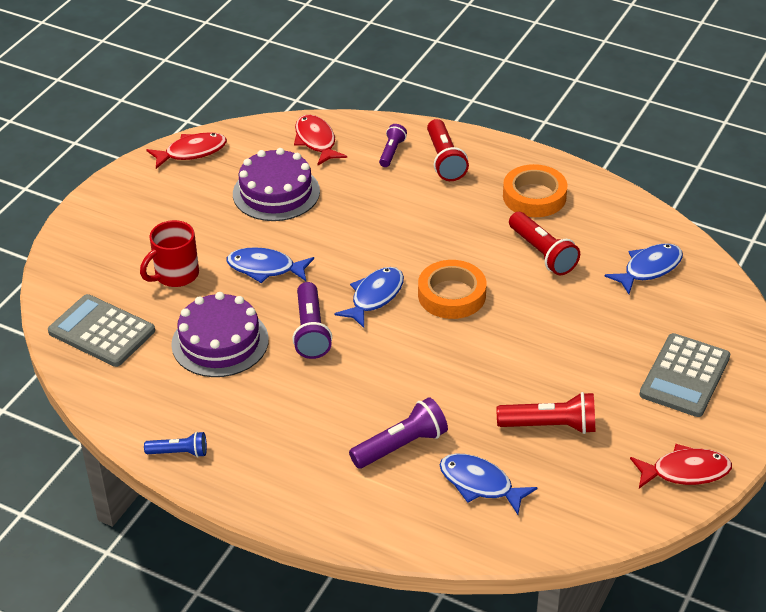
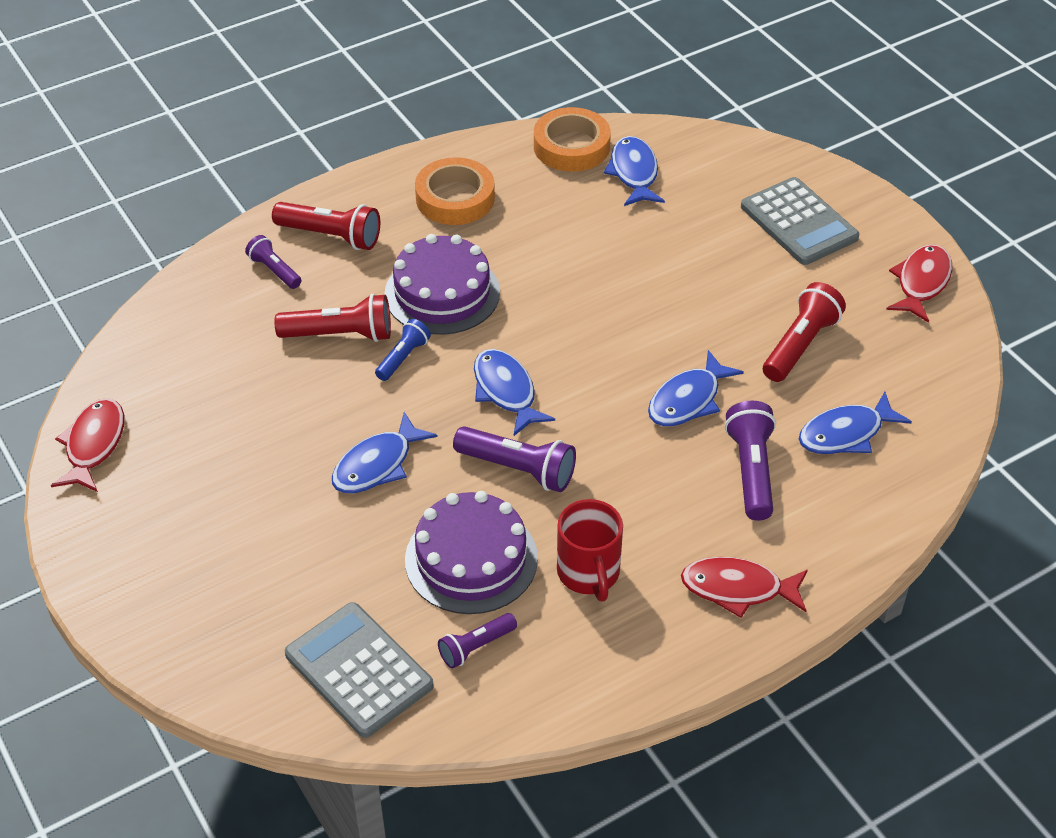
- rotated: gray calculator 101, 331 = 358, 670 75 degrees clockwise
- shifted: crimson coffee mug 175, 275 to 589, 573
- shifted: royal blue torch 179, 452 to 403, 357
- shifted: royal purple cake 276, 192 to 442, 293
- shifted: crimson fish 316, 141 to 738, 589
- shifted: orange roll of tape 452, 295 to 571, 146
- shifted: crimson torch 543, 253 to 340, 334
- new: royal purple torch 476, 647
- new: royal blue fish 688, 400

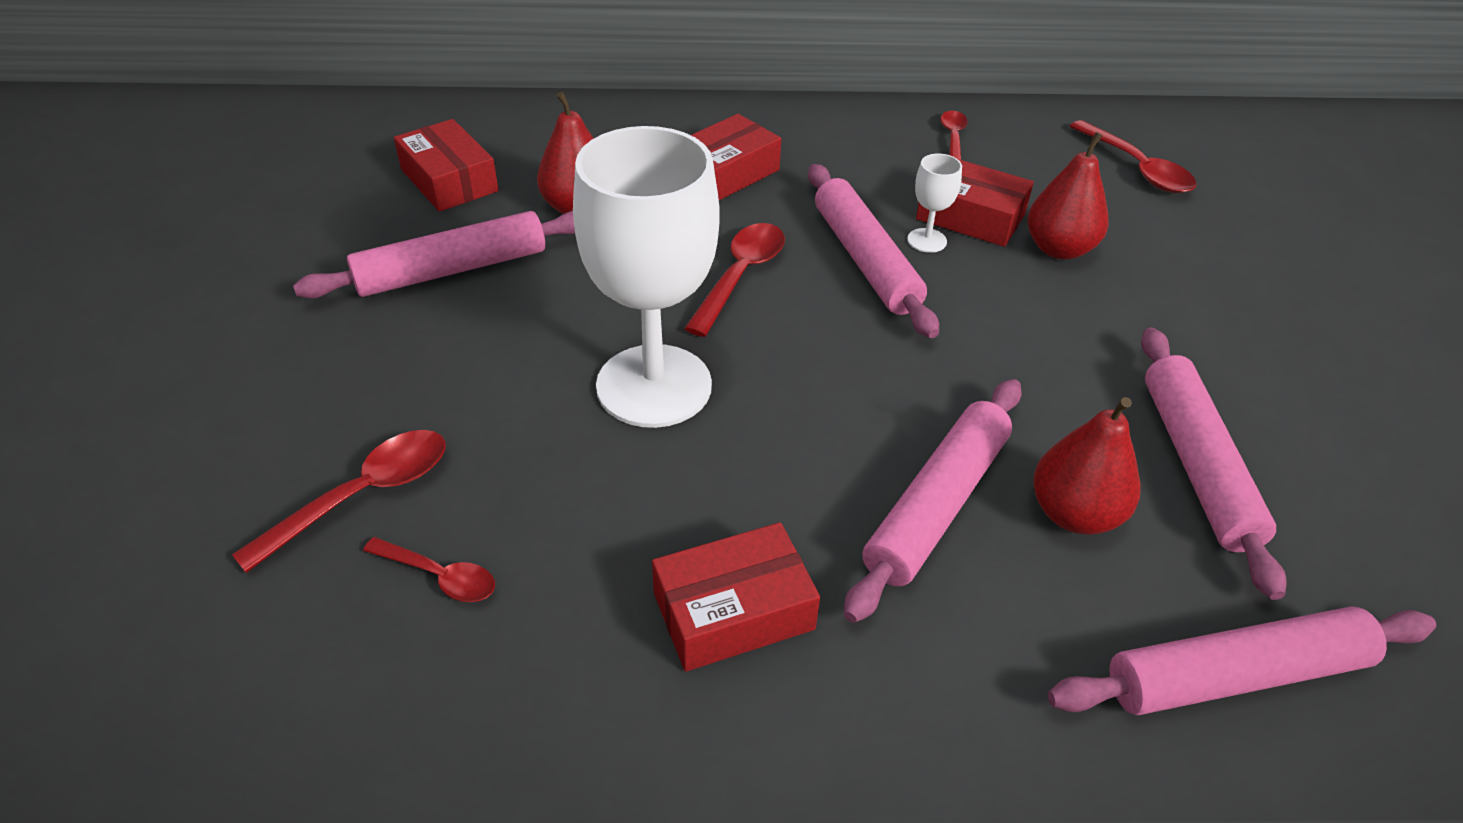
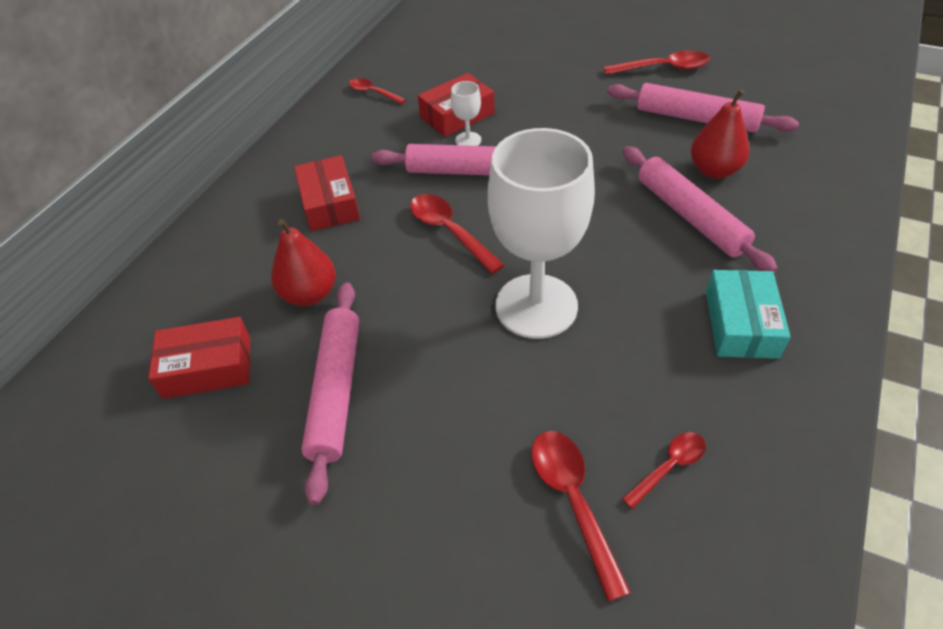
- repainted: crimson package 733, 611 to turquoise package 741, 324
- gone: crimson pear 1059, 249
- gone: rosy rolling pin 1235, 675
- shifted: crimson spoon 1137, 168 to 663, 68

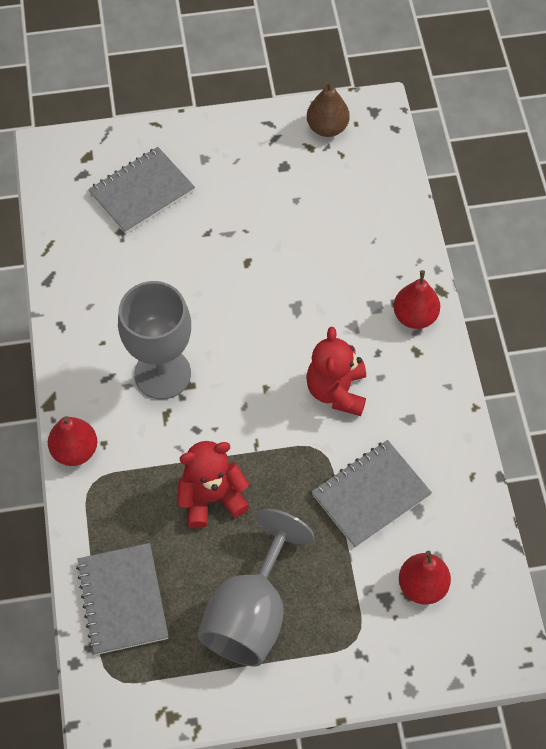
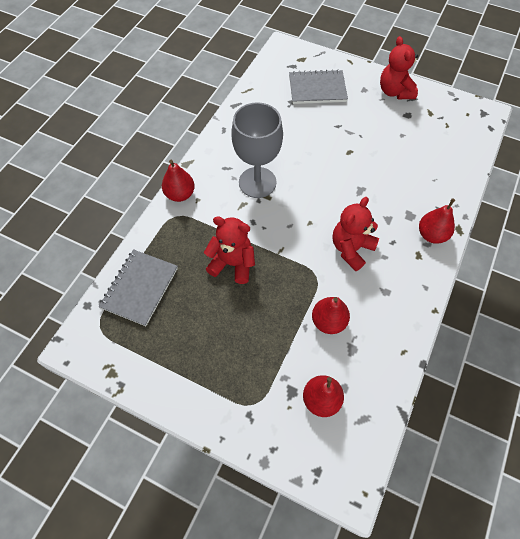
- gone: gray wine glass 251, 613
- gone: dark brown pear 327, 127
- swapped: gray notepad 370, 495 to crimson pear 328, 321
- new: crimson teddy 395, 92

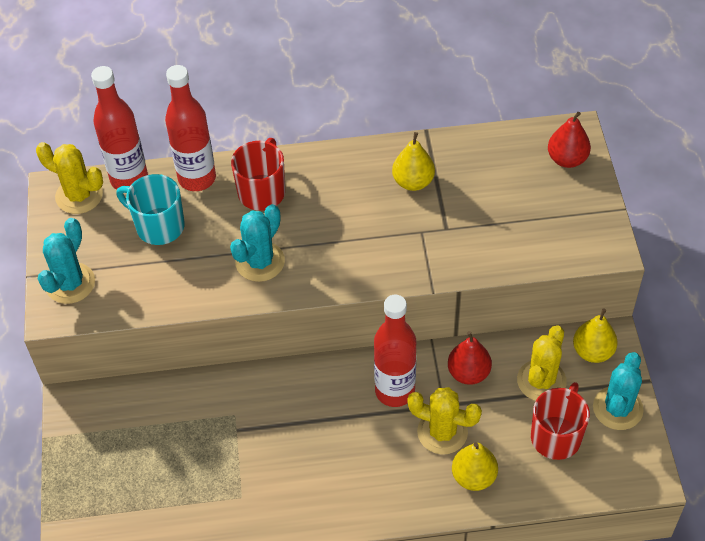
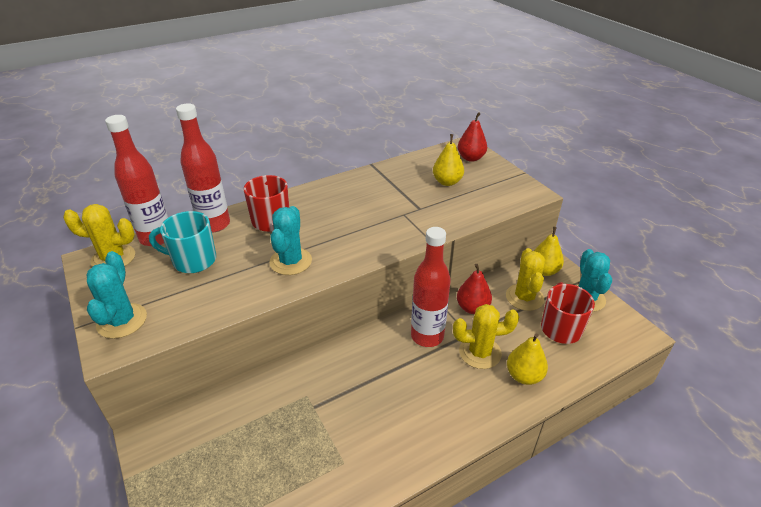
- shifted: bright yellow pear 413, 182 to 447, 182

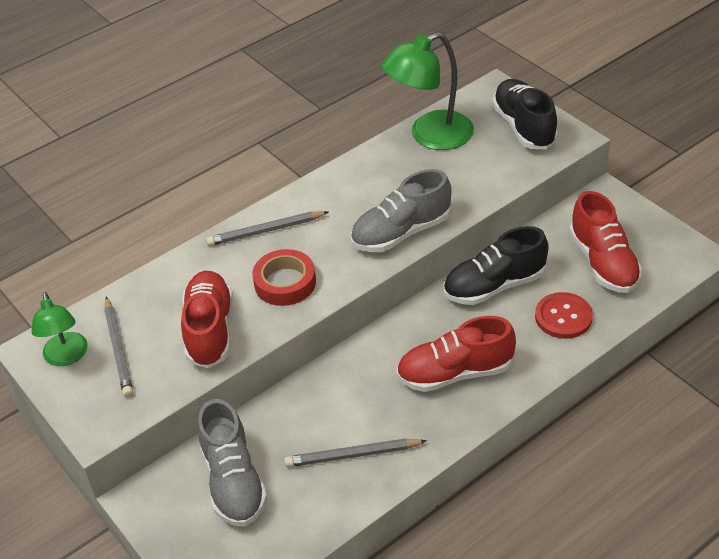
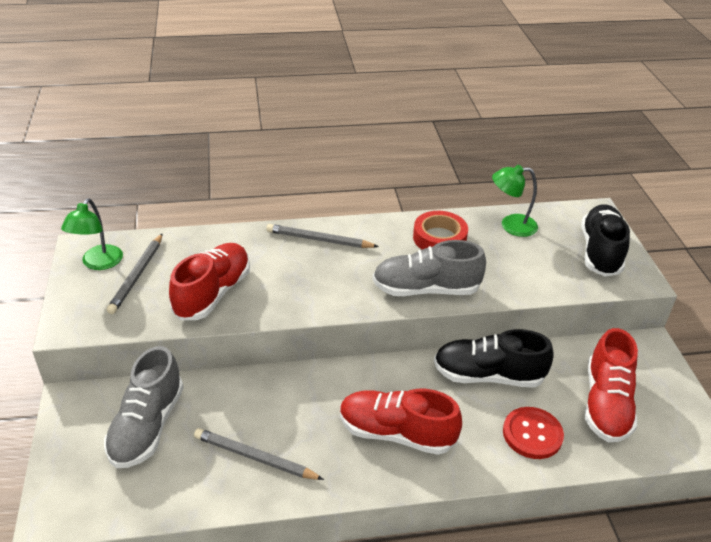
- shifted: crimson roll of tape 285, 283 to 439, 238
- scaled: green desk lamp 430, 136 = 511, 225 x0.61

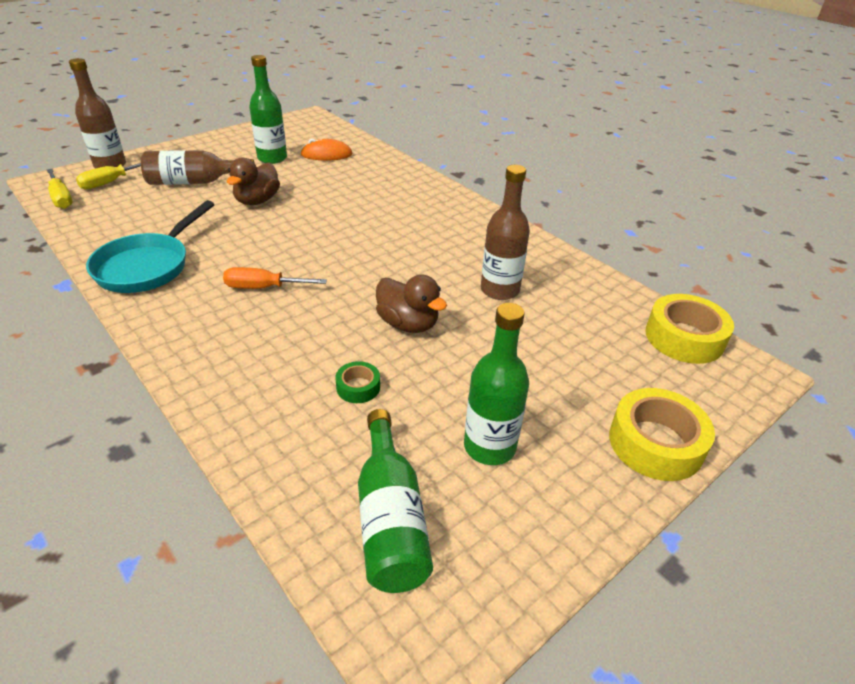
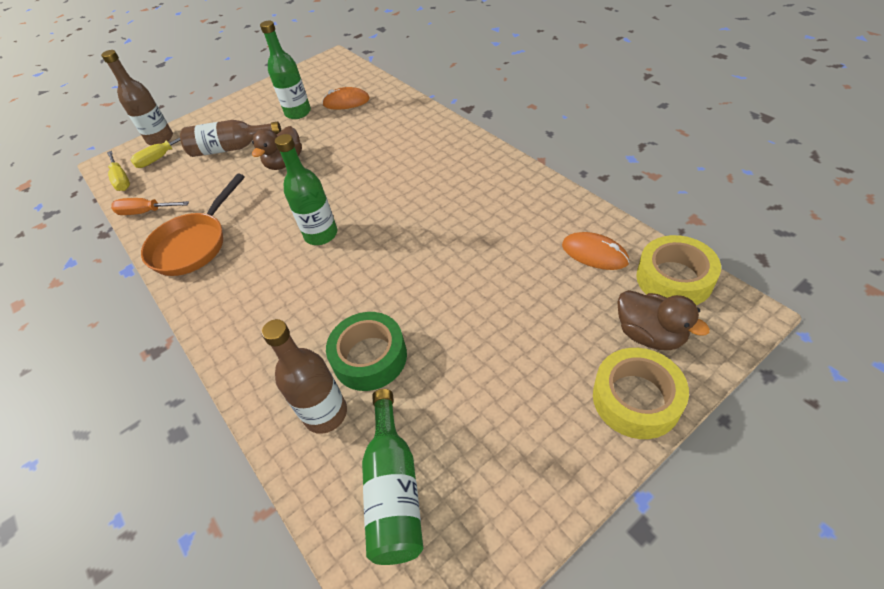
- repainted: turquoise skillet 148, 266 to orange skillet 193, 245
- shifted: orange flat screwdriver 263, 288 to 146, 212
- scaled: green roll of tape 358, 387 = 370, 357 x1.96
- shifted: dark brown rubber duck 408, 324 to 650, 334
- shifted: green flask 489, 447 to 321, 234
- shifted: dark brown flask 500, 290 to 325, 413
- new: orange PC mouse 594, 253

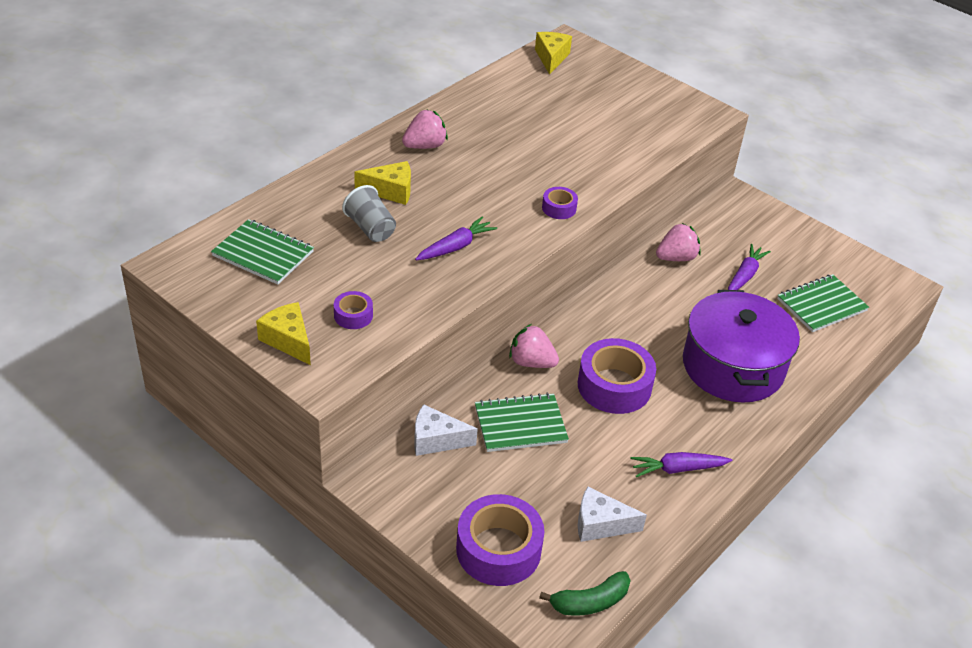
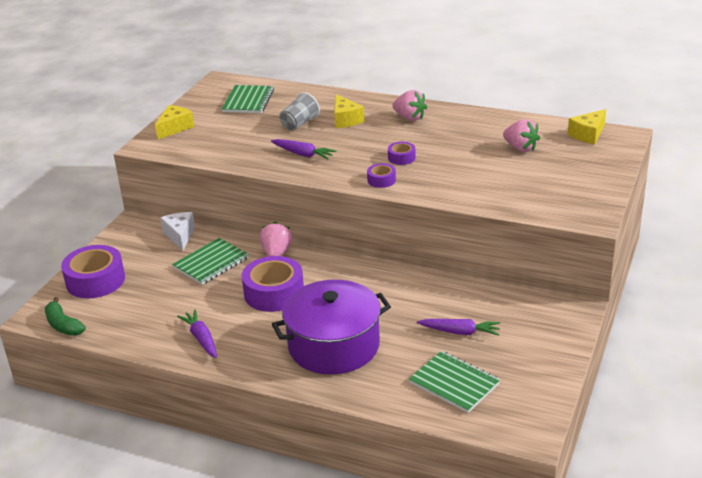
- shifted: royal purple roll of tape 353, 315 to 401, 158
- rotated: green notepad 520, 424 = 211, 263 75 degrees clockwise
- rotated: bright yellow piece of cheese 551, 58 = 588, 134 150 degrees clockwise
- gone: white piece of cheese 600, 524
- shifted: rosy strawberry 676, 258 to 520, 148

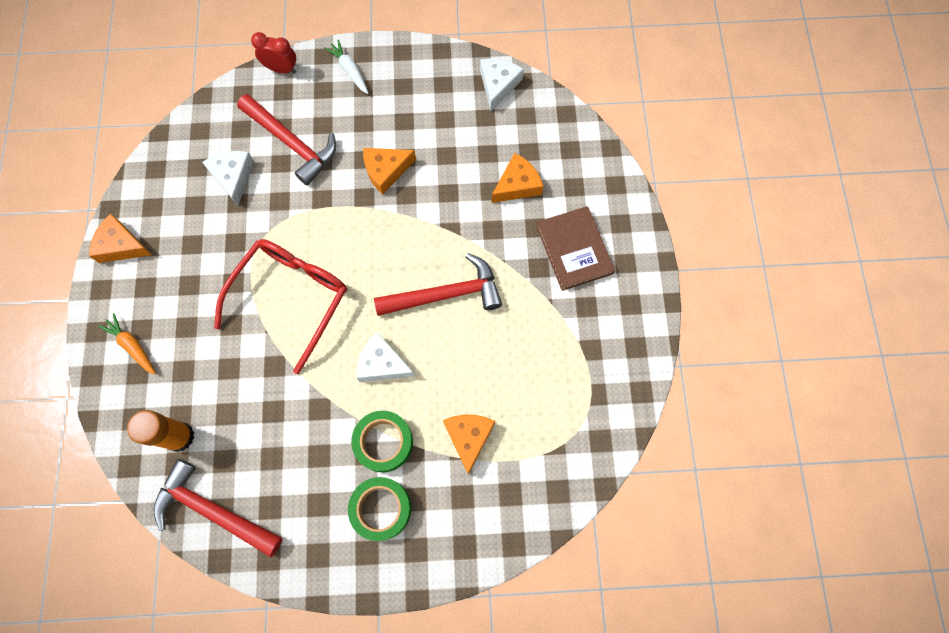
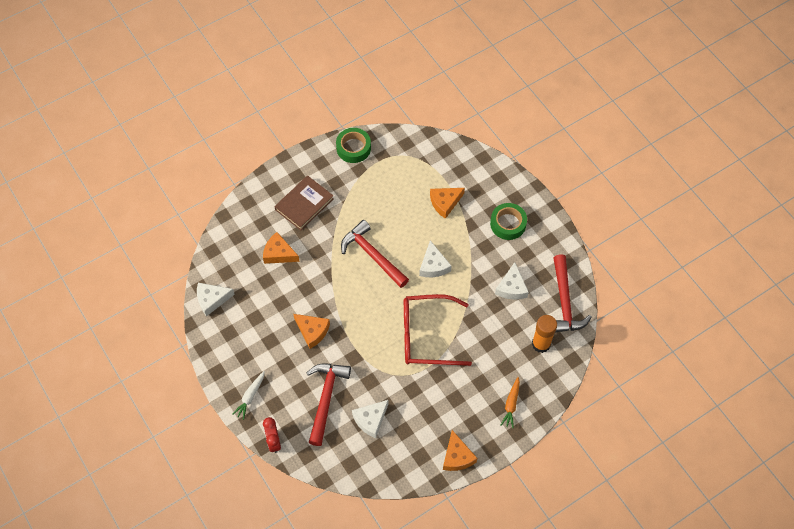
- shifted: green roll of tape 383, 442 to 353, 148
- new: white piece of cheese 511, 287

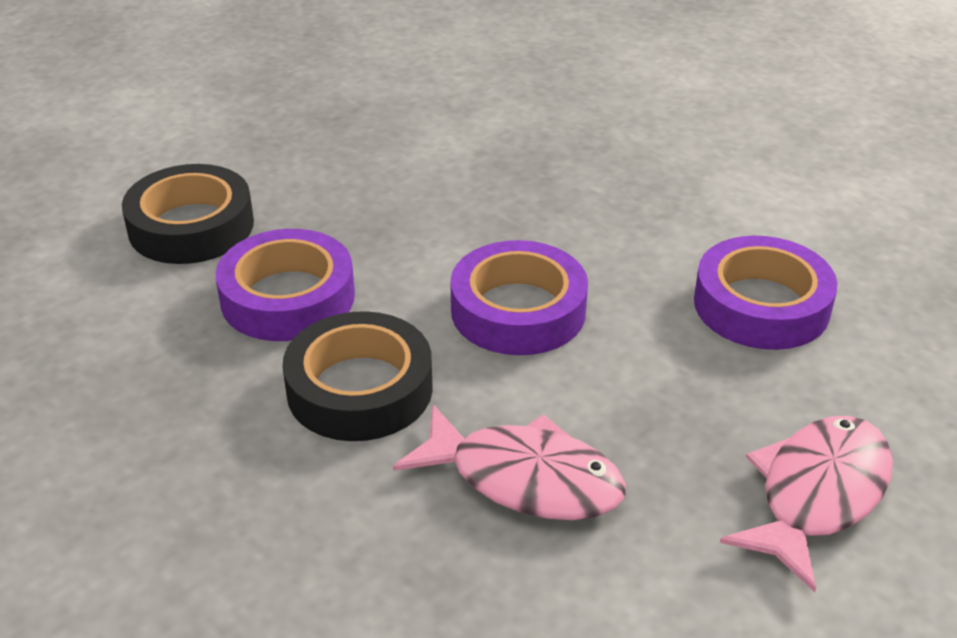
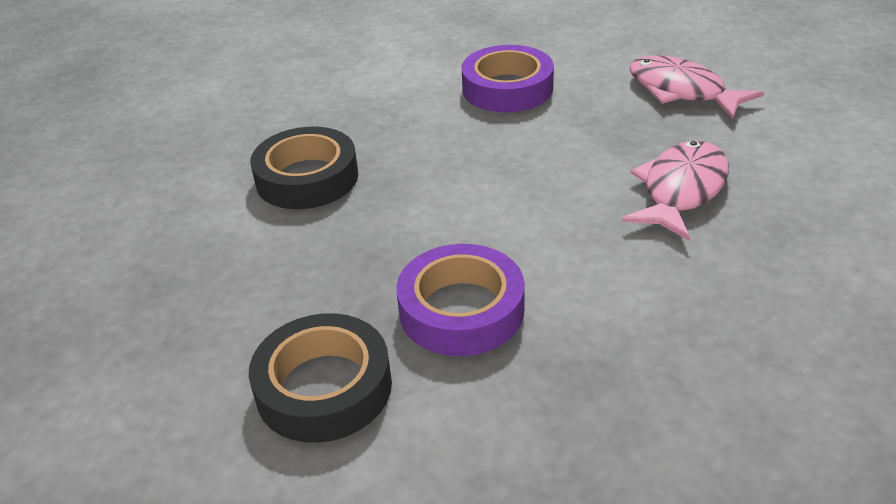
- shifted: black roll of tape 359, 388 to 307, 178
- gone: royal purple roll of tape 518, 310

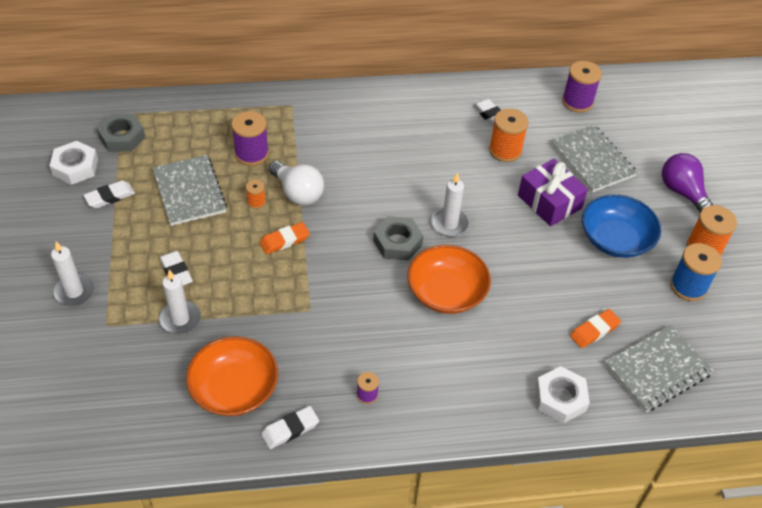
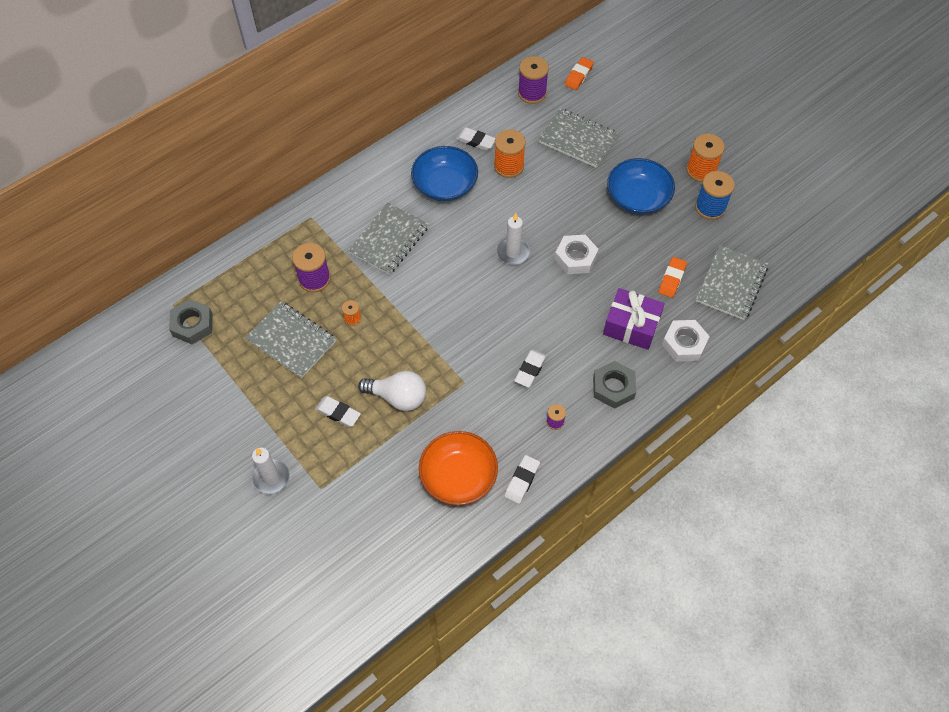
- shifted: white nut 75, 167 to 575, 258
- shifted: white eraser 110, 197 to 530, 370
- gone: white pillar candle 180, 319
- shifted: orange eraser 284, 240 to 579, 75
- shifted: white bulb 298, 193 to 398, 397
- shifted: gray nut 397, 242 to 613, 387
- gone: orange deep dish 446, 292
- shifted: royal purple present 549, 202 to 631, 326
- gone: royal purple bulb 682, 192
- new: gray notepad 389, 240
- new: royal blue deep dish 445, 185

